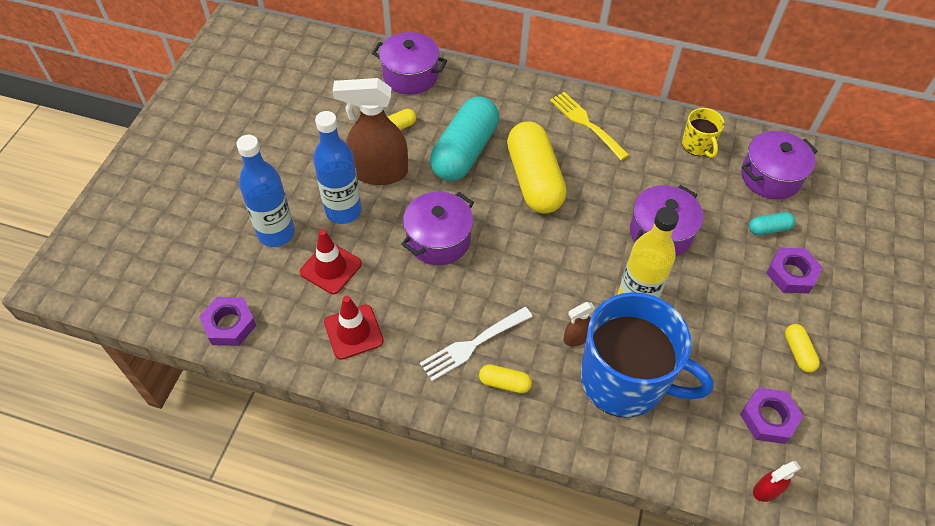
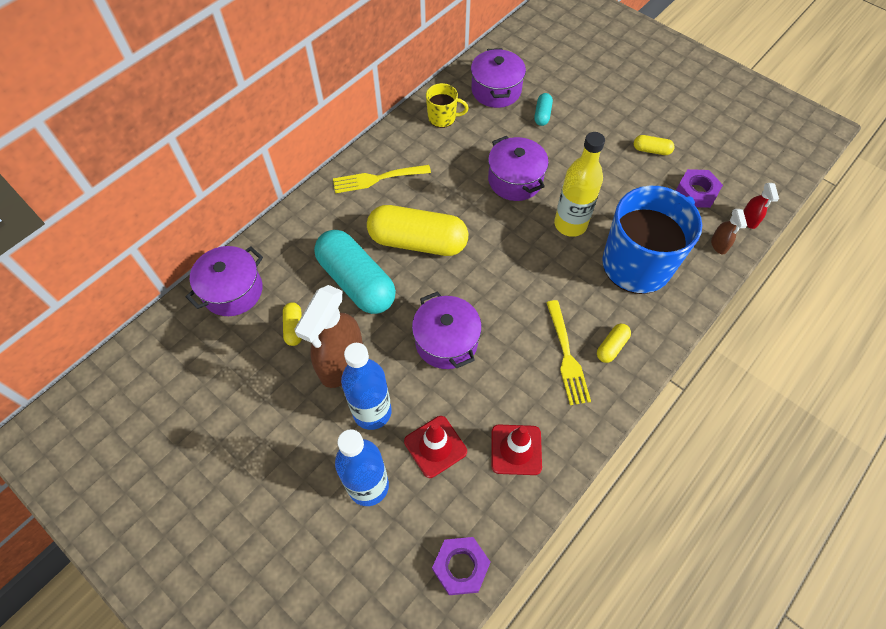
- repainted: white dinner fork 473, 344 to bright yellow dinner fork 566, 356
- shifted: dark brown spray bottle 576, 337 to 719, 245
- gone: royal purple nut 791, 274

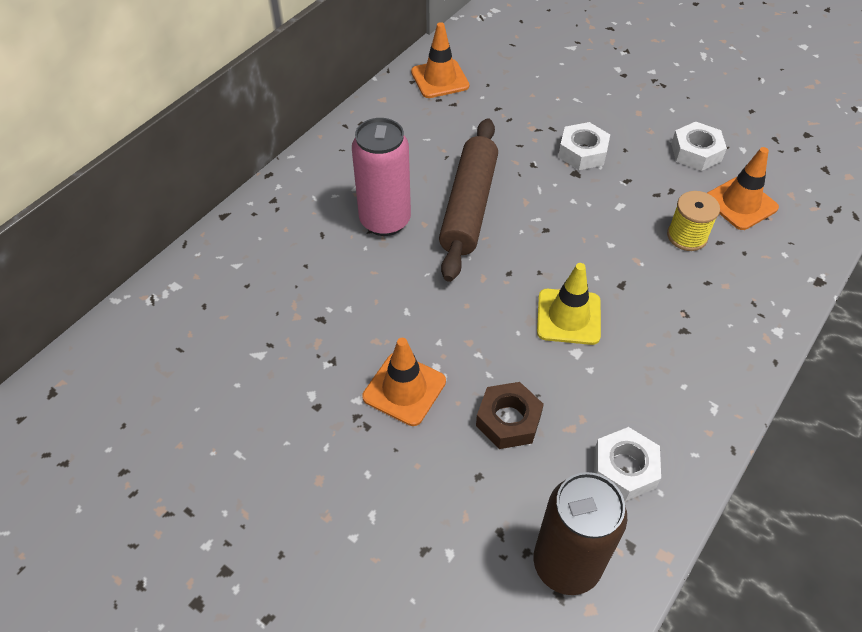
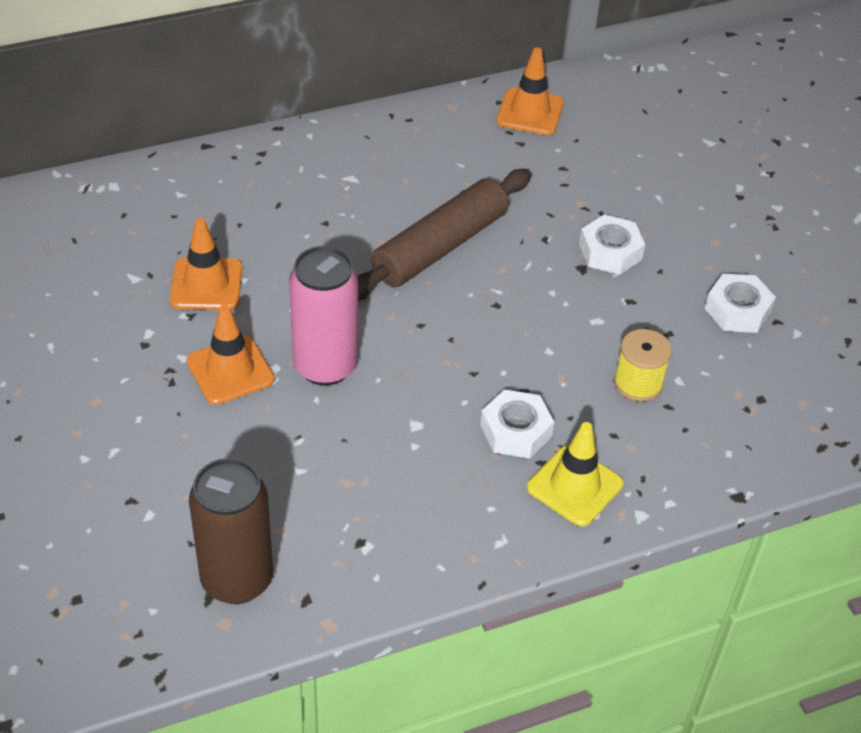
- shifted: rosy tin 385, 221 to 325, 366
- gone: dark brown nut 508, 420
- shifted: bright yellow traffic cone 568, 317 to 574, 486
- shifted: white nut 624, 468 to 516, 431
- shifted: orange traffic cone 740, 203 to 206, 284

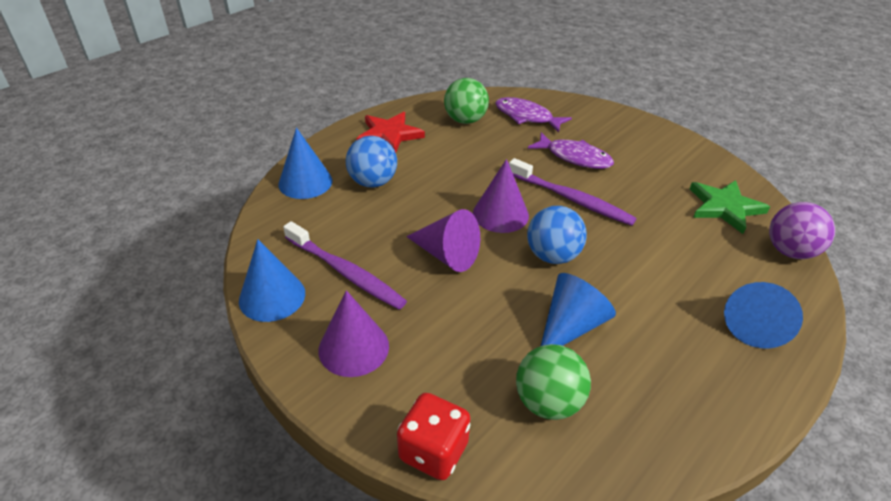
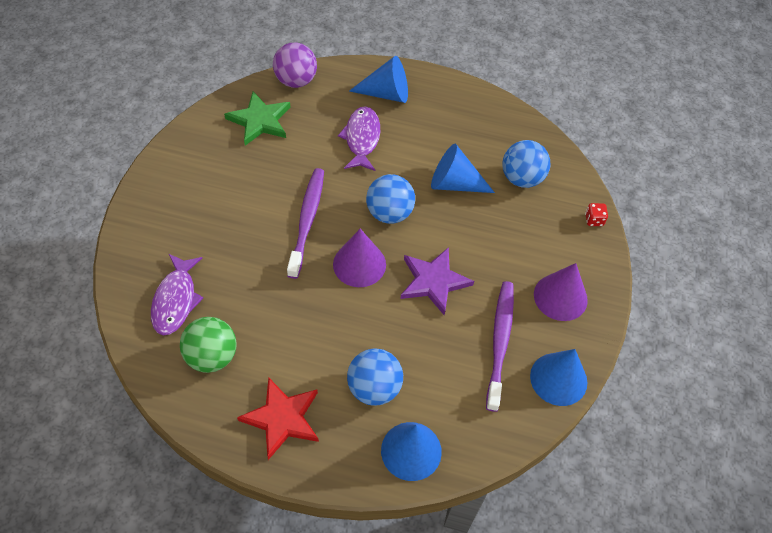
- scaled: crimson game die 433, 451 = 594, 220 x0.51
- swapped: royal purple cone shape 447, 255 to royal purple five-pointed star 434, 281
- repainted: green play ball 548, 402 to royal blue play ball 522, 178
- shifted: royal purple fish 574, 157 to 362, 138

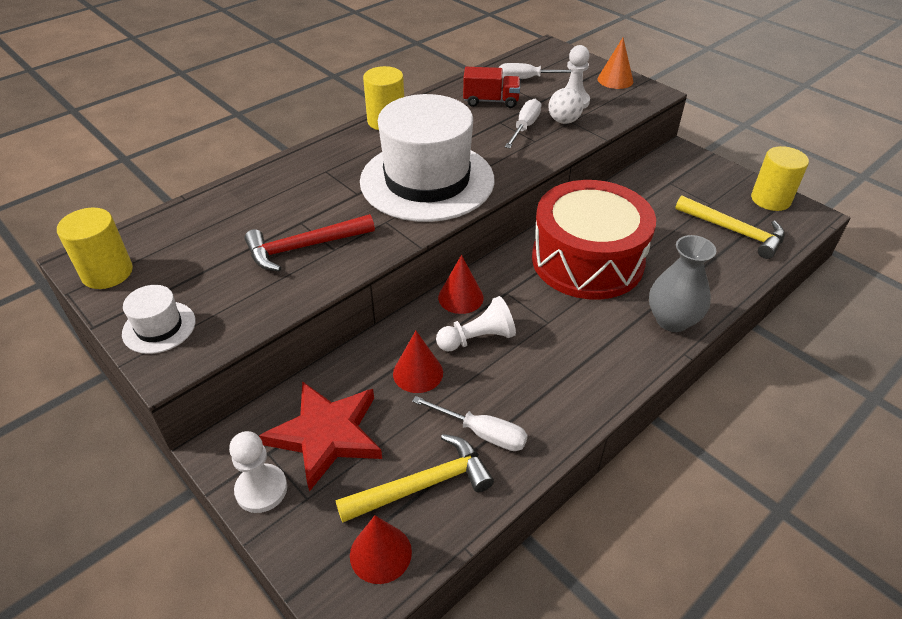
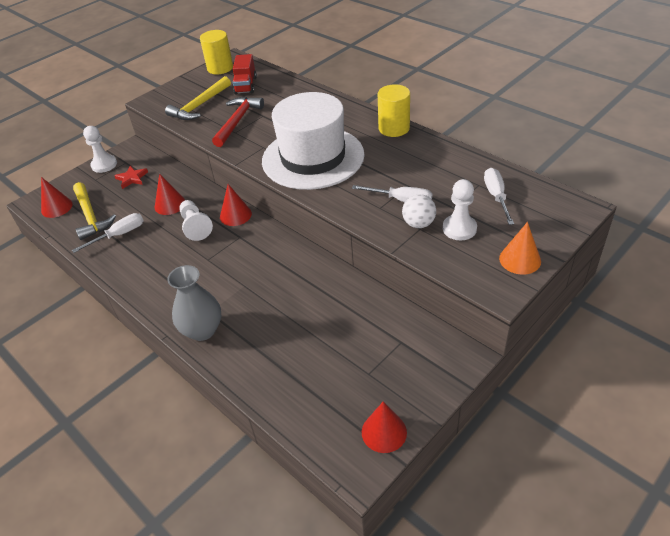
- gone: white tall hat 159, 327
- rotated: crimson carpenter's hammer 304, 247 = 237, 121 45 degrees clockwise
- scaled: crimson five-pointed star 326, 435 = 132, 178 x0.50
- rotated: white flat screwdriver 482, 433 = 119, 235 150 degrees counterclockwise
- shifted: crimson truck 491, 101 to 245, 85
- gone: crimson snare drum 587, 260
- shifted: bright yellow carpenter's hammer 734, 231 to 200, 105
- swapped: bright yellow solid cylinder 770, 199 to crimson cone shape 384, 432

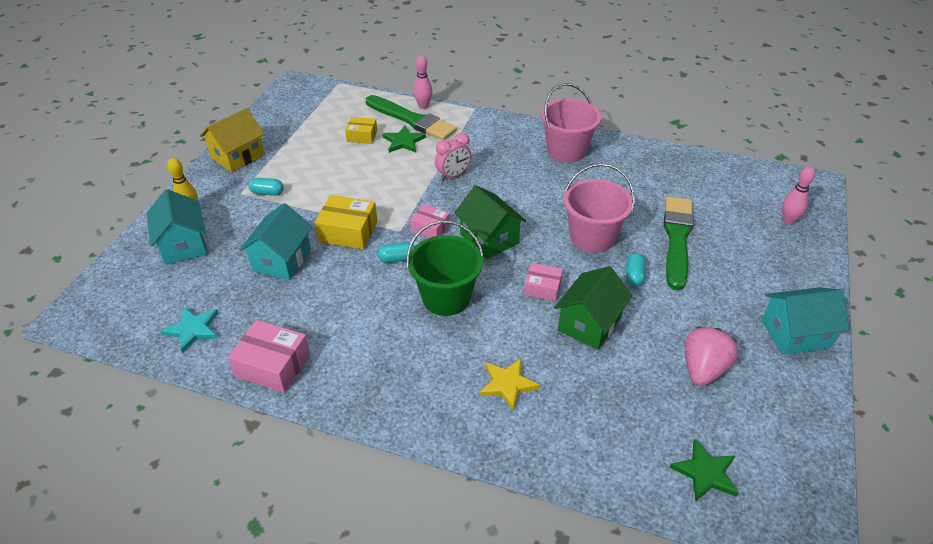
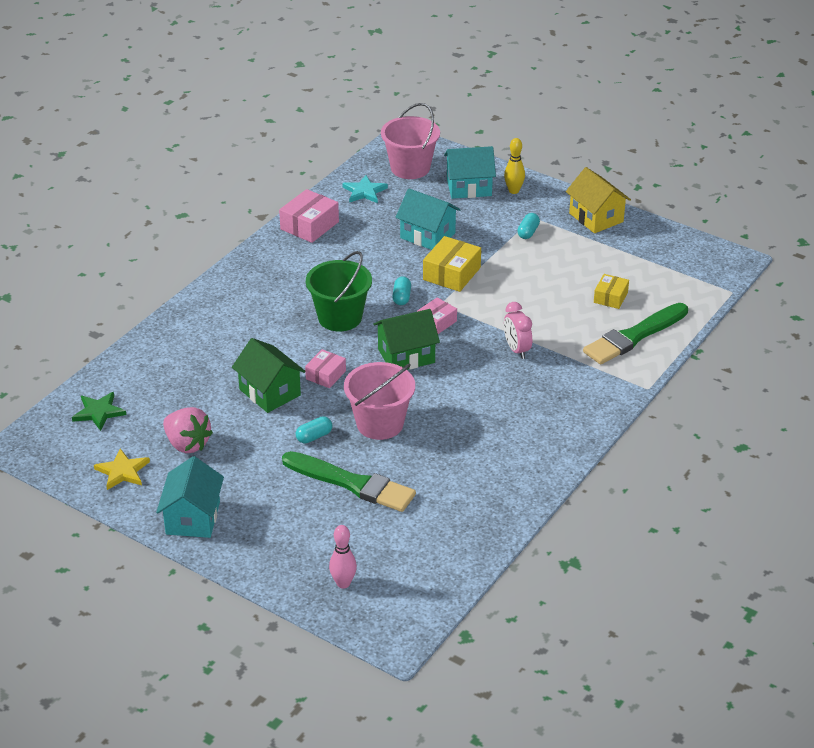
- gone: green five-pointed star 403, 141
- gone: rosy bowling pin 423, 106
- shifted: bright yellow five-pointed star 507, 384 to 122, 471
- shifted: rosy bucket 566, 151 to 410, 168
- rotated: turquoise pill 634, 276 = 314, 436 60 degrees counterclockwise

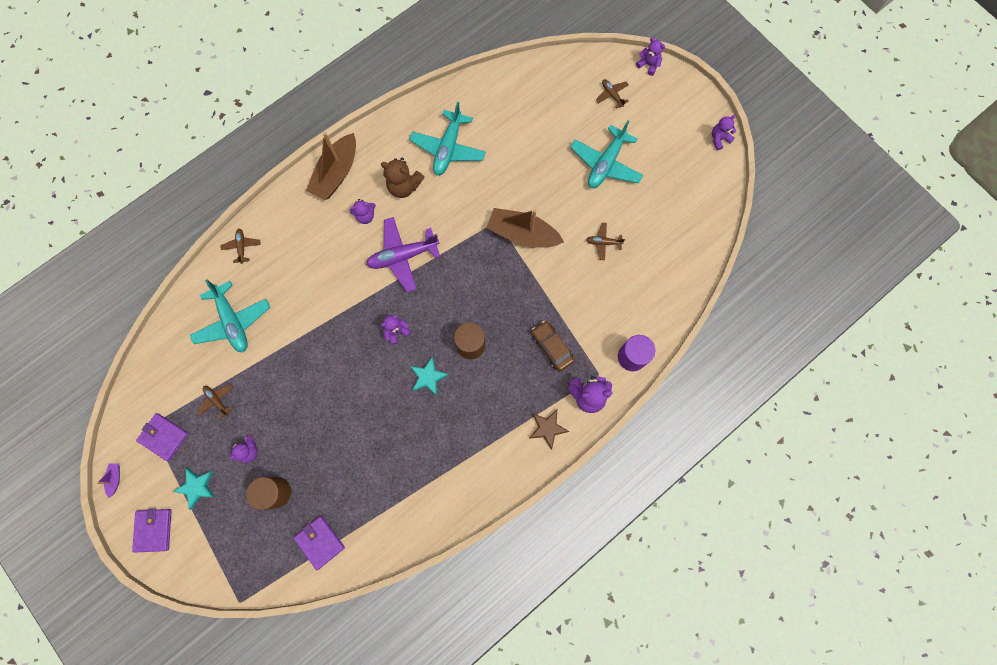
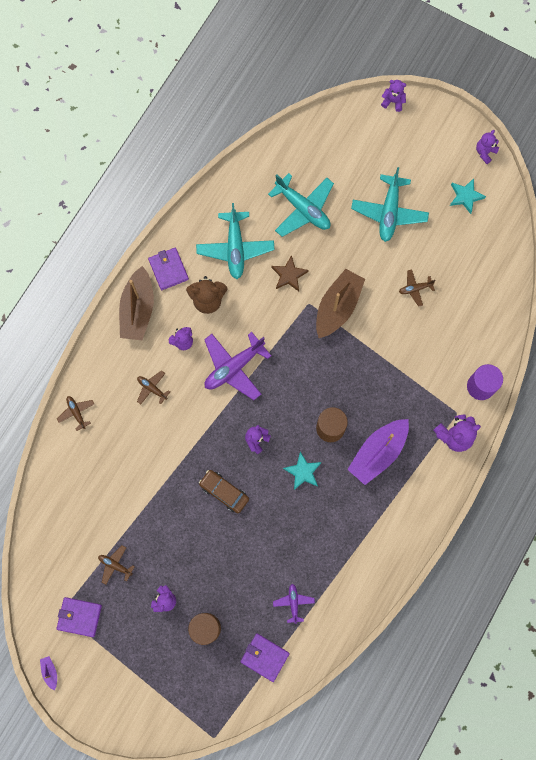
- shifted: royal purple card wallet 153, 530 to 168, 269
- shifted: turquoise five-pointed star 197, 487 to 465, 196
- shifted: turquoise toy plane 233, 321 to 303, 209
- rotated: dark brown toy boat 522, 234 = 337, 307 120 degrees clockwise
- shifted: dark brown five-pointed star 547, 428 to 289, 275
- shifted: dark brown automobile 552, 347 to 224, 492
- shifted: dark brown toy plane 612, 95 to 152, 388
- new: royal purple toy plane 293, 603
- new: royal purple toy boat 378, 453

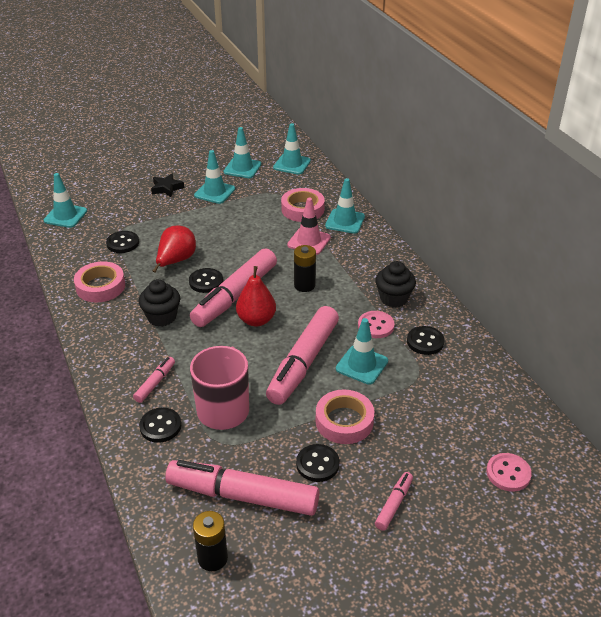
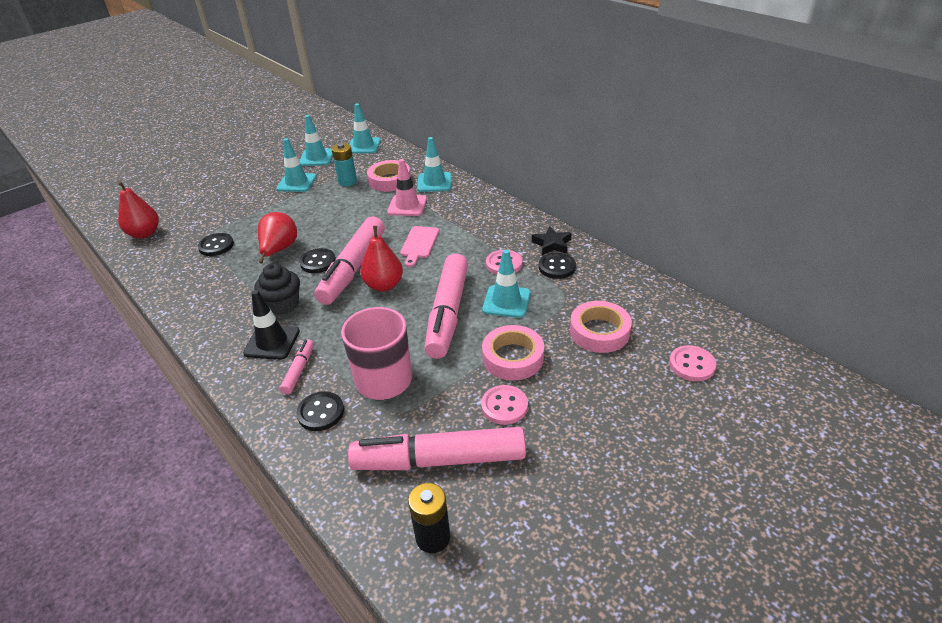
- swapped: turquoise traffic cone 65, 216 to crimson pear 144, 234
- shifted: rosy roll of tape 100, 286 to 599, 332
- shifted: black five-pointed star 166, 188 to 552, 244
- swapped: black battery 304, 285 to rosy cutting board 419, 244
- repainted: black shirt button 317, 464 to rosy shirt button 504, 406
- gone: black muffin 393, 298
- gone: rosy felt pen 394, 504
- new: black traffic cone 272, 342
- new: turquoise battery 347, 181

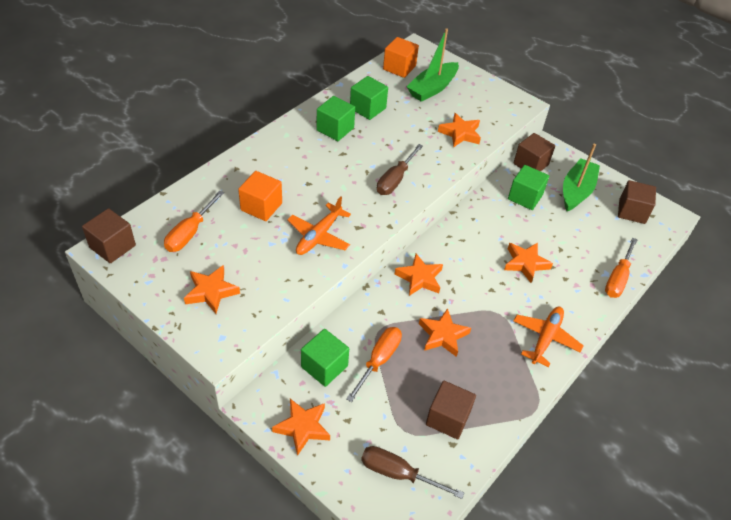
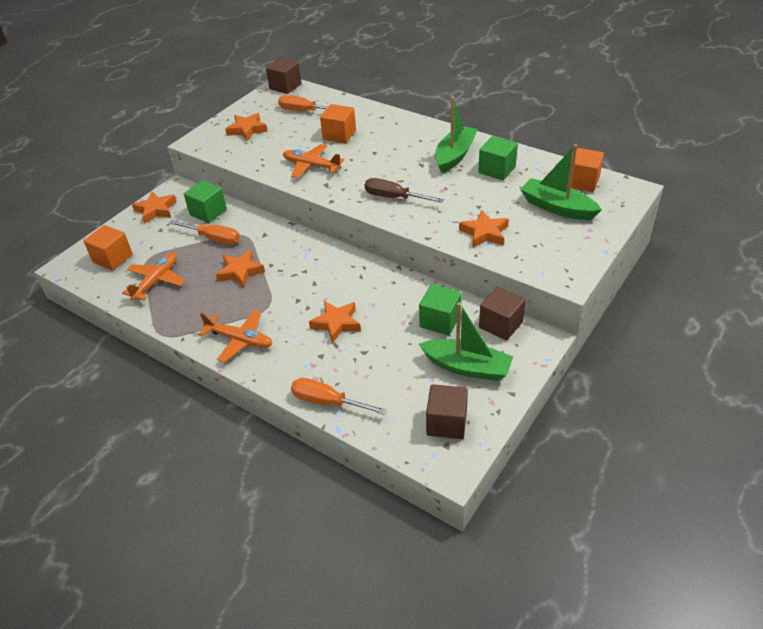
- swapped: green block 335, 129 to green toy boat 454, 156
- swapped: dark brown flat screwdriver 397, 473 to orange block 113, 258
- gone: orange five-pointed star 419, 278
- swapped: dark brown block 448, 418 to orange toy plane 157, 281

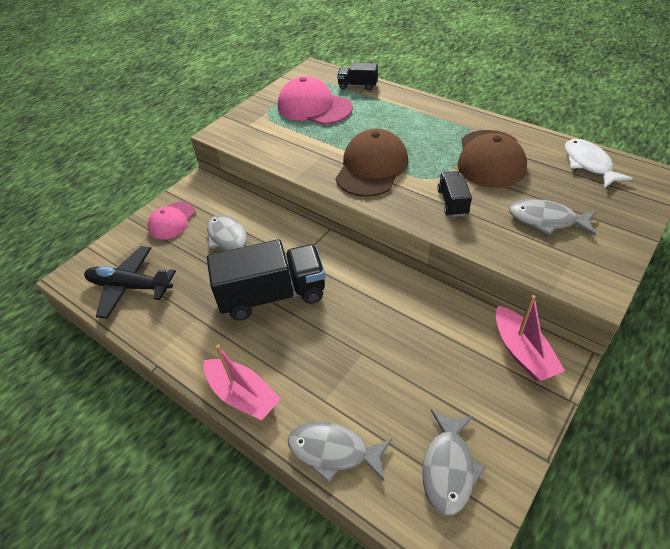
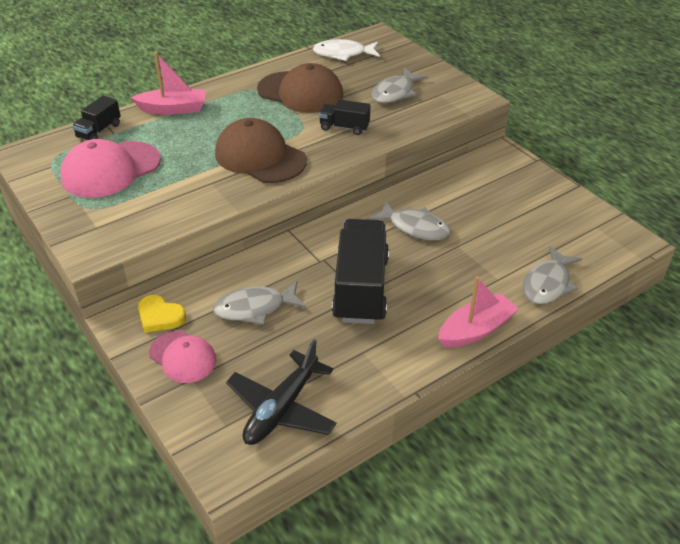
- shifted: gray fish 448, 468 to 415, 227
- shifted: rosy toy boat 522, 352 to 173, 109
- new: bright yellow love heart 160, 316

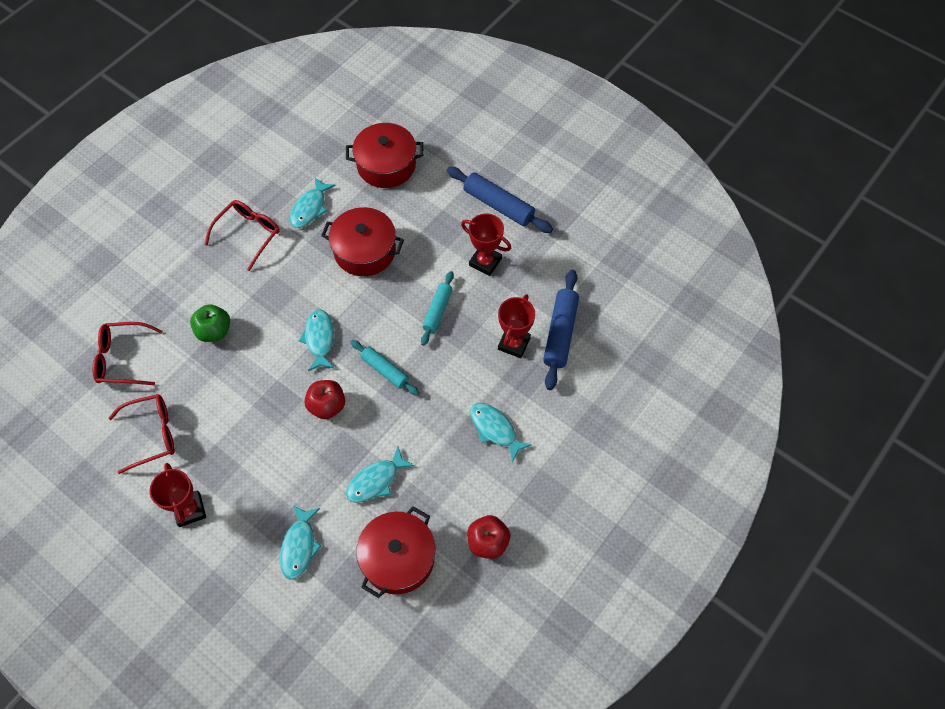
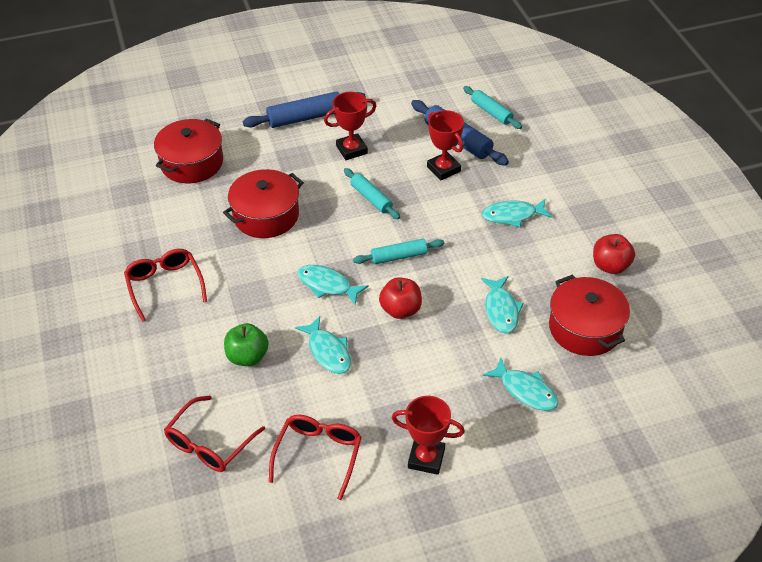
- shifted: turquoise fish 310, 208 to 328, 351
- new: turquoise rolling pin 491, 112

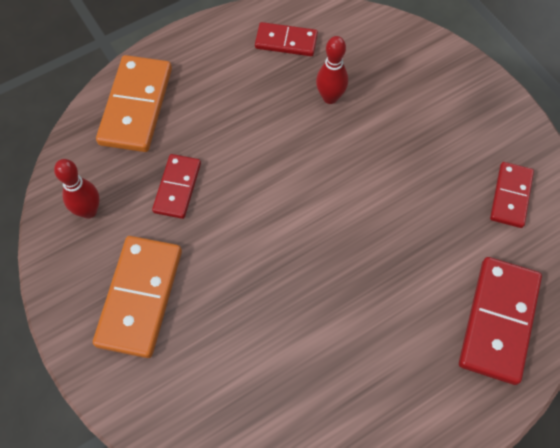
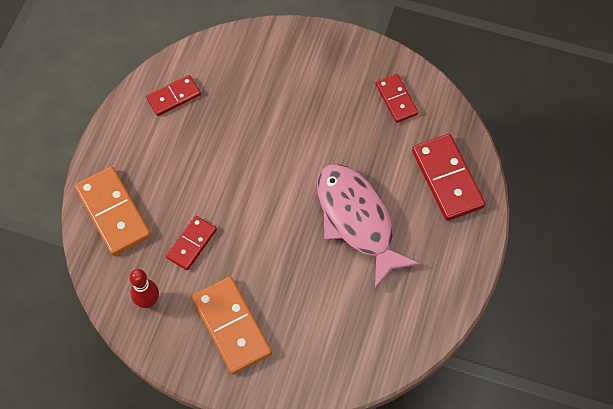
- rotated: crimson domino 177, 187 = 192, 244 60 degrees clockwise
- gone: crimson bowling pin 330, 97
- new: rosy fish 357, 220

